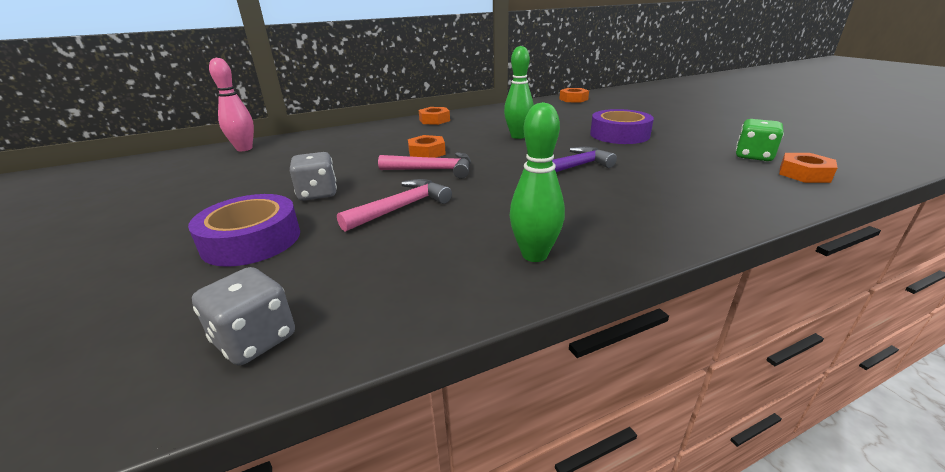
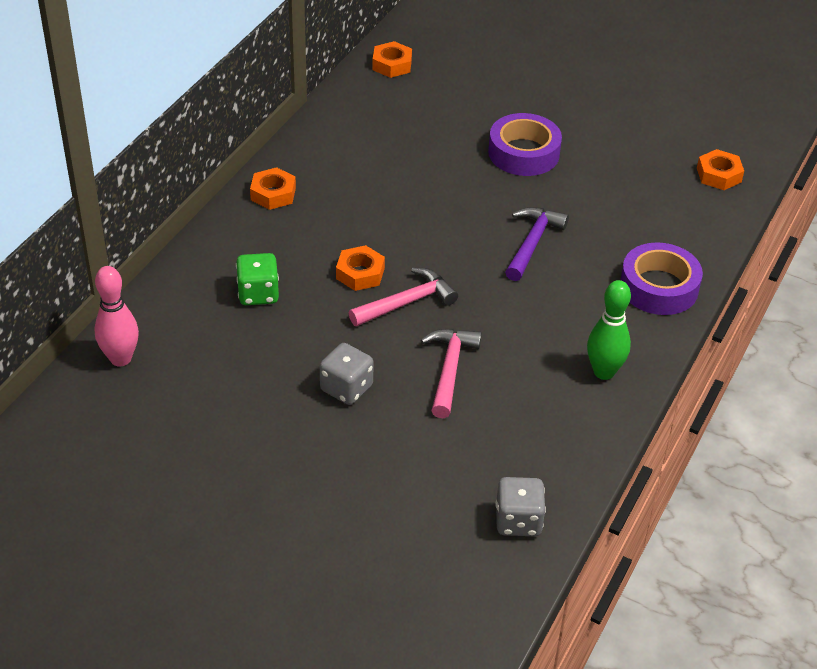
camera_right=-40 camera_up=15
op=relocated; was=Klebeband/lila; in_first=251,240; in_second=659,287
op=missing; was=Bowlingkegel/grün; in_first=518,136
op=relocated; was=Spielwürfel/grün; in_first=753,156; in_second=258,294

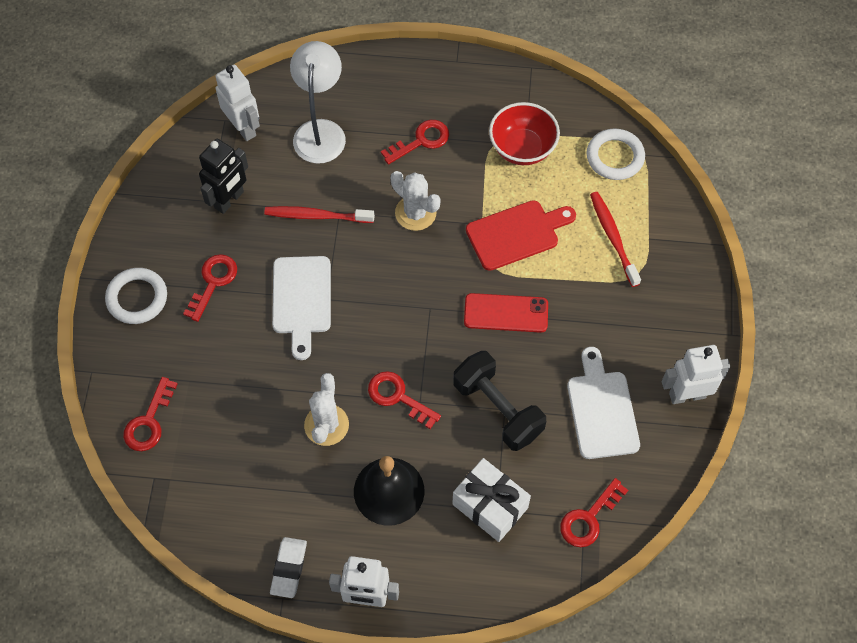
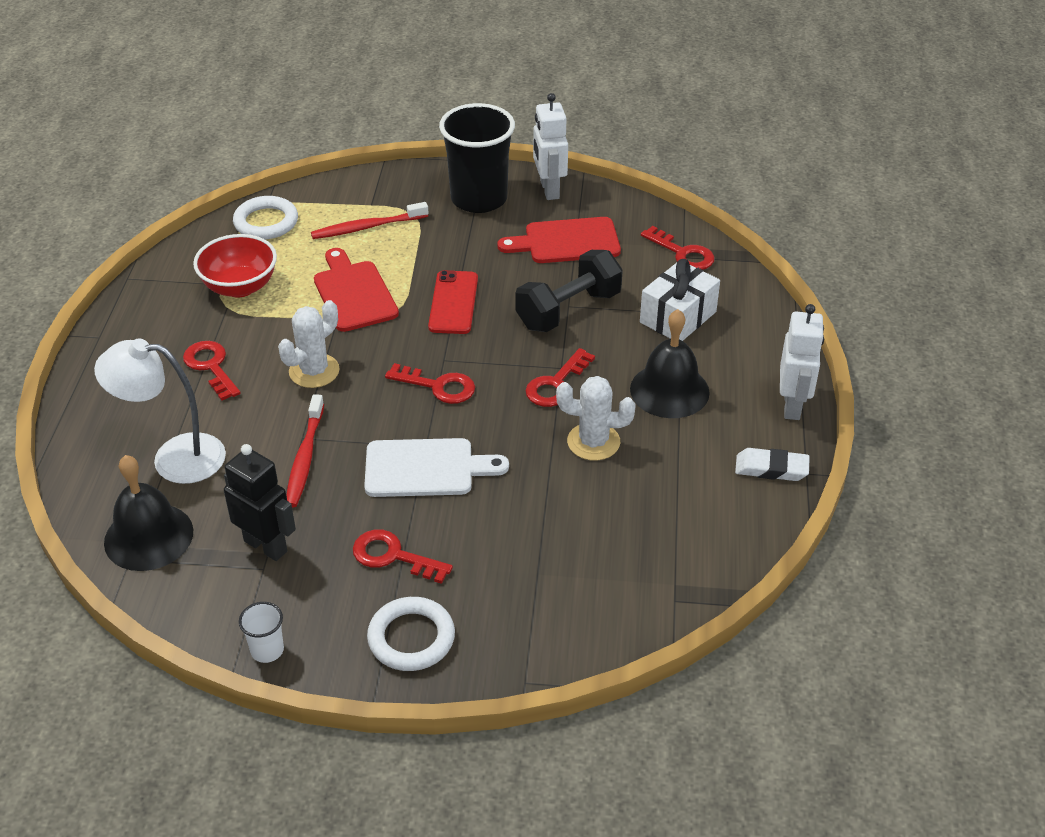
camera_right=-90 camera_up=-20
op=relocated; was=Schlüssel/rot; in_first=149,421; in_second=438,386
op=exchanged; was=Roboter/weiß; now=Glocke/schwarz; in_first=243,128; in_second=148,536
op=colour; was=Schneidebrett/weiß; now=Schneidebrett/rot; in_first=602,410; in_second=566,241
op=appeared; now=Becher/weiß; in_second=267,650
op=appeared; now=Becher/schwarz; in_second=479,199

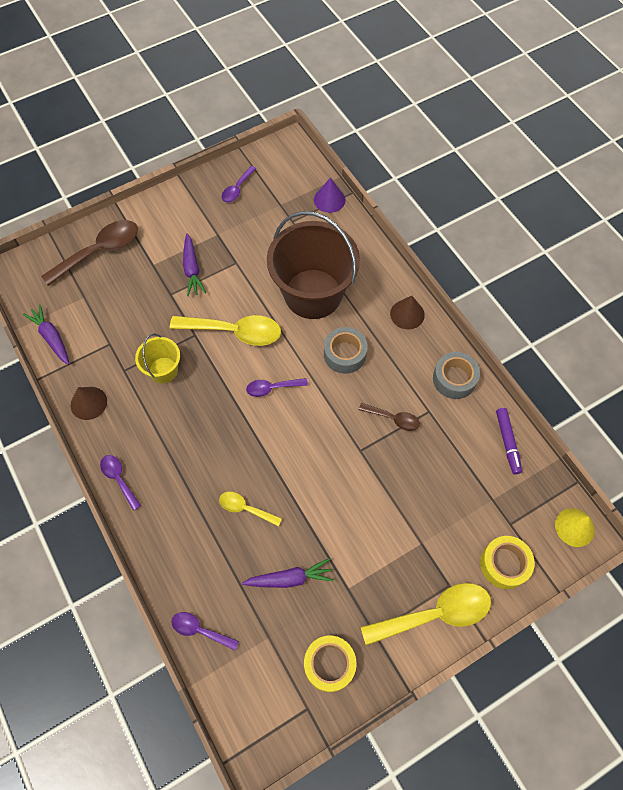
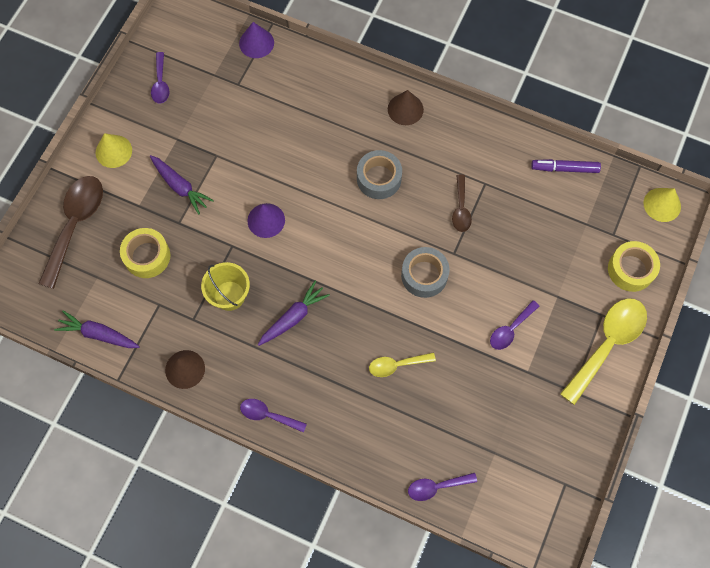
camera_right=-35 camera_up=5
op=exchanged; was=Löffel/gelb; now=Kegel/lila; in_first=234,332; in_second=266,220
op=relocated; was=Karotte/lila; in_first=290,578; in_second=293,317
op=relocated; was=Löffel/lila; in_first=272,388; in_second=510,329
op=missing; was=Eimer/braun; in_first=313,294
op=relocated; was=Klebeband/gelb; in_first=329,664; in_second=147,256
op=spun; was=Löffel/braun; in_first=393,419; in_second=461,209; clockwise=105
op=relocated; was=Klebeband/grau; in_first=454,379; in_second=424,275
op=spun; was=Filzstift/lila; in_first=507,442; in_second=565,169; clockwise=135
op=appeared; now=Kegel/gelb; in_second=113,151

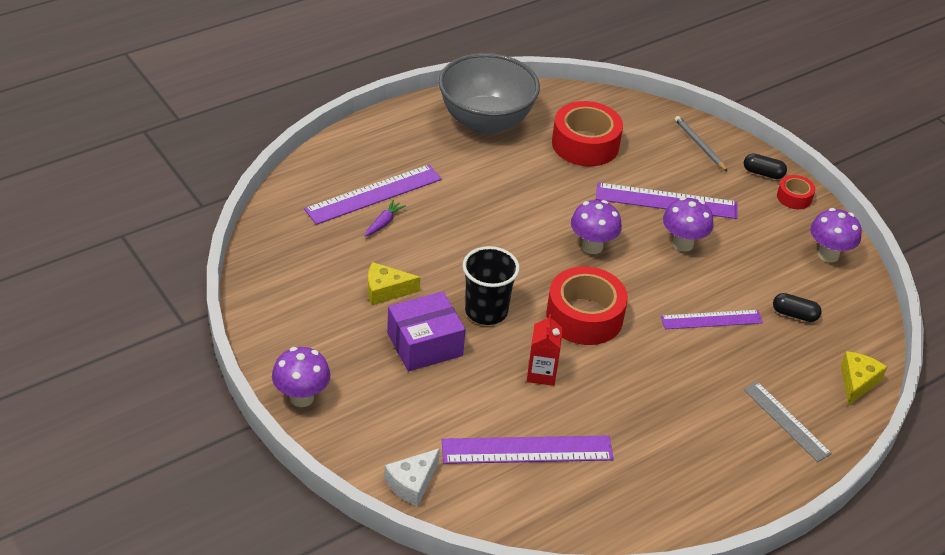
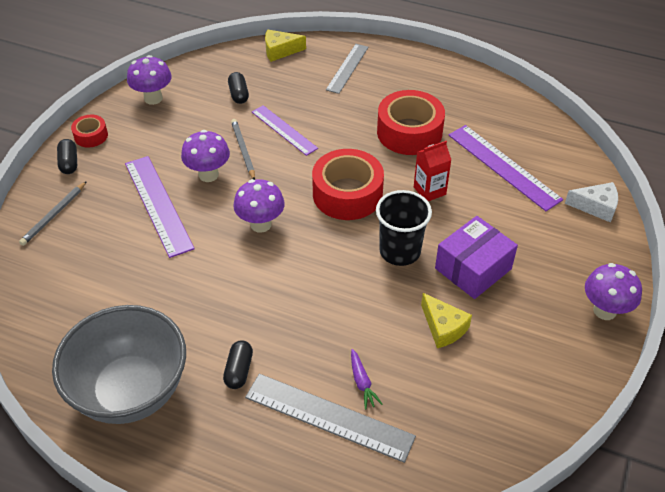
camera_right=-120 camera_up=5
op=colour; was=Lineal/lila; now=Lineal/grau; in_first=374,194; in_second=329,417
op=spun; was=Karotte/lila; in_first=383,223; in_second=362,382; clockwise=-105
op=spun; was=Schachtel/lila; in_first=425,344; in_second=473,268; clockwise=-75
op=relocated; was=Klebeband/rot; in_first=585,144; in_second=409,132
op=appeared; now=Kapsel/schwarz; in_second=239,370
op=appeared; now=Bleistift/grau; in_second=243,150

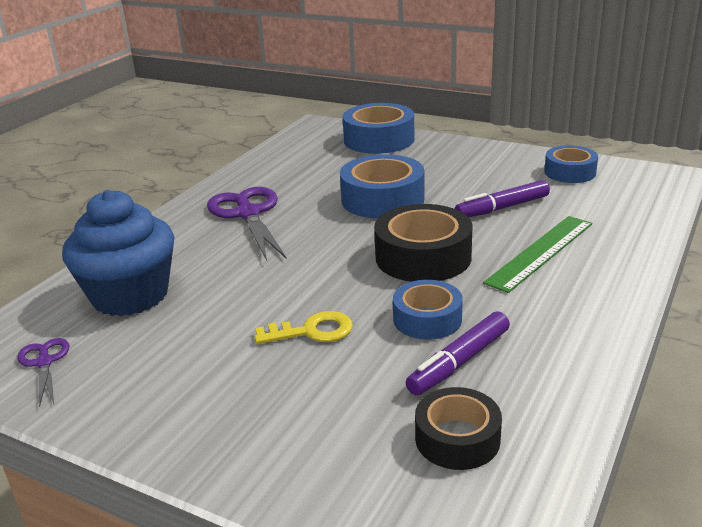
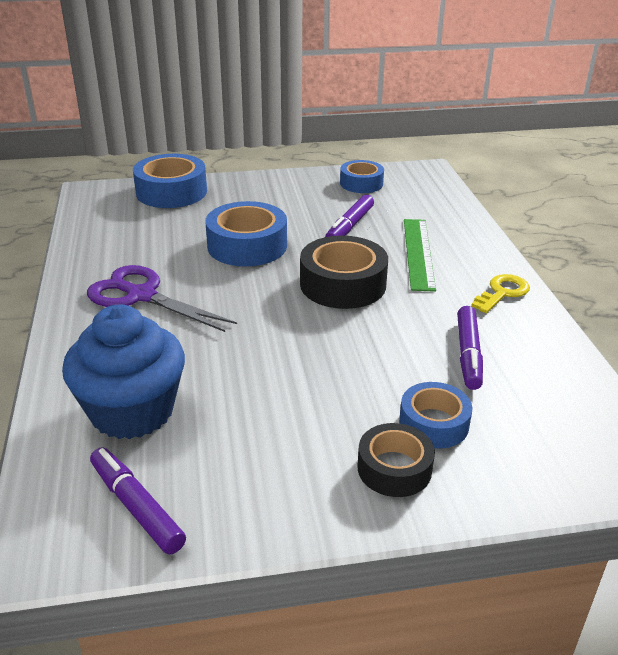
camera_right=-40 camera_up=5
op=exchanged; was=Schere/lila; now=Filzstift/lila; in_first=44,362; in_second=136,507
op=relocated; was=Schlüssel/gelb; in_first=312,331; in_second=502,293
op=relocated; was=Klebeband/blau; in_first=427,319; in_second=433,423
op=relocated; was=Klebeband/schwarz; in_first=457,438; in_second=394,468

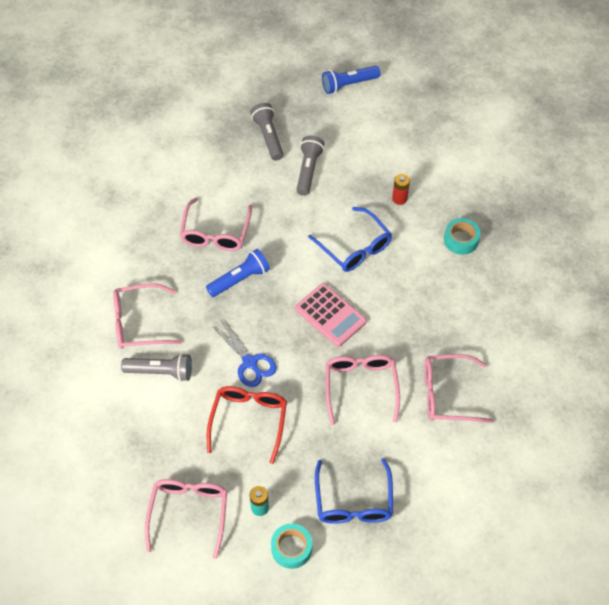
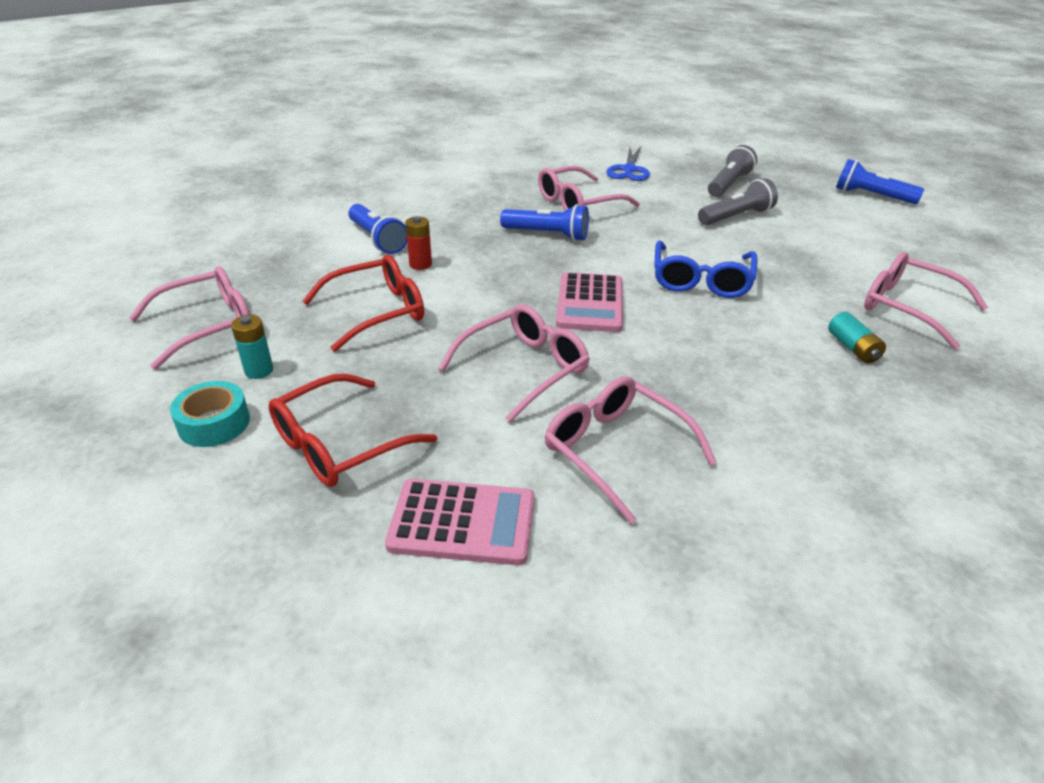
camera_right=50 camera_up=-20
op=relocated; was=Brille/rosa; in_first=139,323; in_second=908,307
op=colour; was=Taschenlampe/grau; now=Taschenlampe/blau; in_first=160,372; in_second=377,239
op=relocated; was=Schere/blau; in_first=249,362; in_second=629,170
op=colour; was=Brille/blau; now=Brille/rot; in_first=353,501; in_second=339,444
op=relocated; was=Batterie/rot; in_first=399,198; in_second=420,264
op=exchanged; was=Klebeband/türkis; now=Batterie/türkis; in_first=461,240; in_second=852,348
op=appeared; now=Taschenrechner/rosa; in_second=462,522

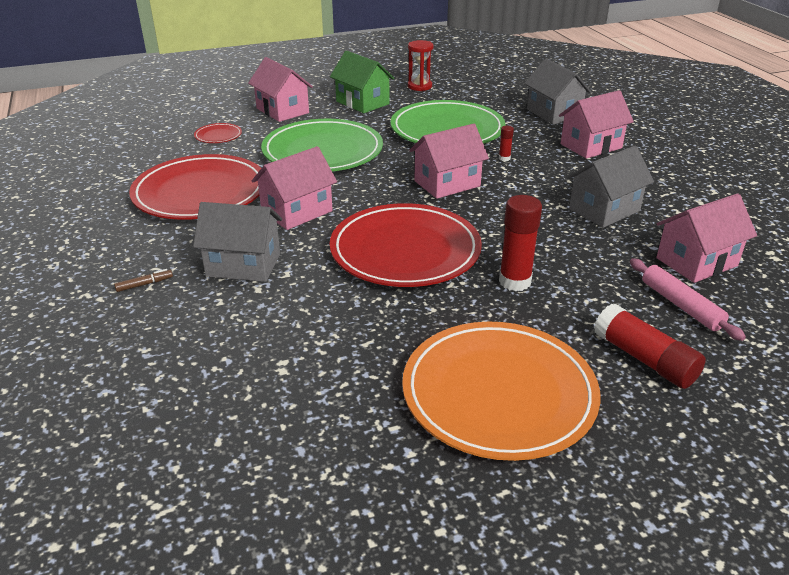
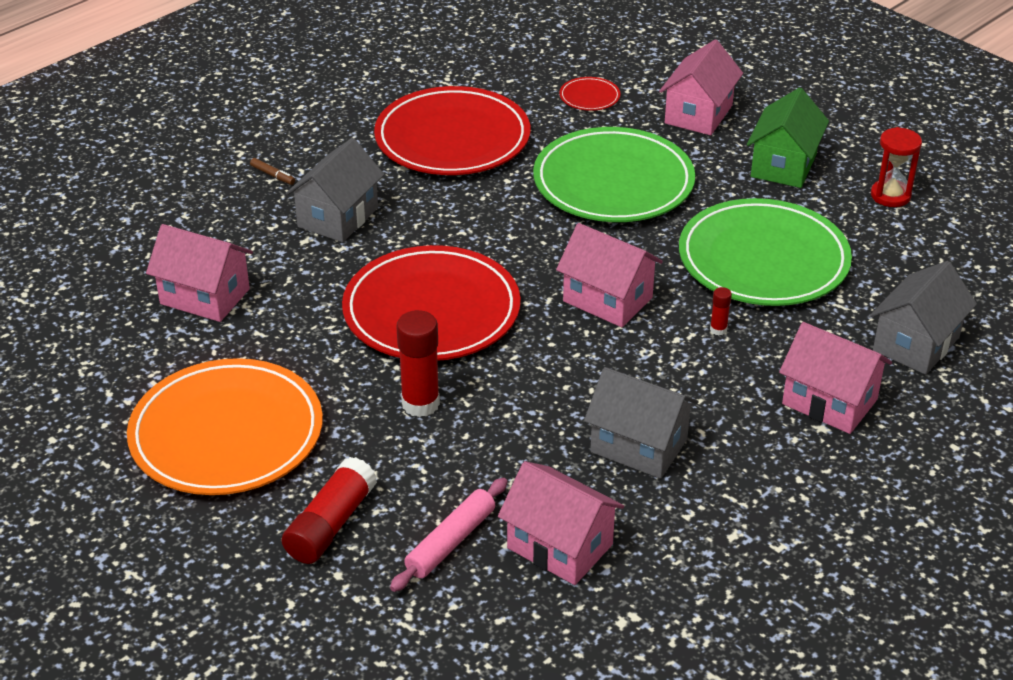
camera_right=65 camera_up=5
op=spun; was=Haus/grau; in_first=243,265; in_second=338,217; clockwise=45
op=relocated; was=Haus/rosa; in_first=297,212; in_second=205,296

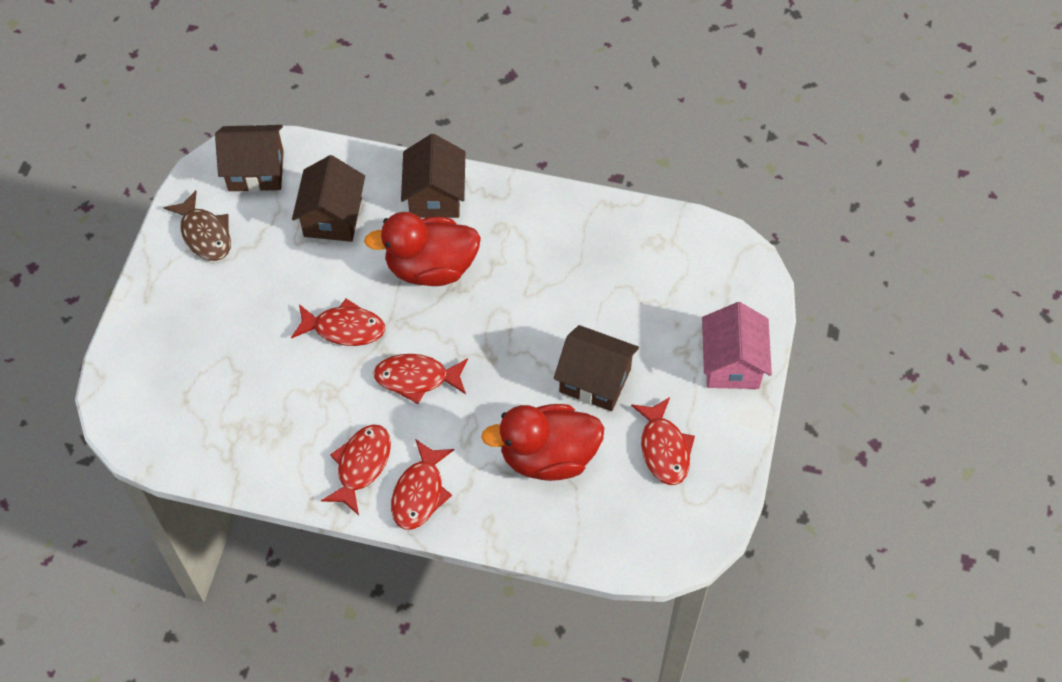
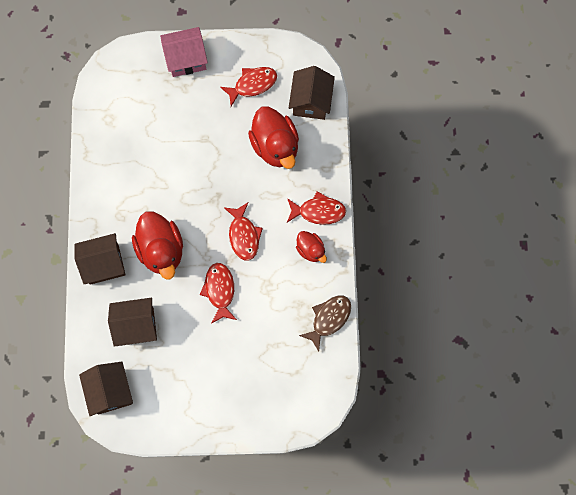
camera_right=-105 camera_up=15
op=relocated; was=Fisch/braun; in_first=204,234; in_second=329,319
op=exchanged; was=Fisch/rot; now=Ente/rot; in_first=361,465; in_second=311,250
op=relocated; was=Haus/braun; in_first=595,380; in_second=311,101

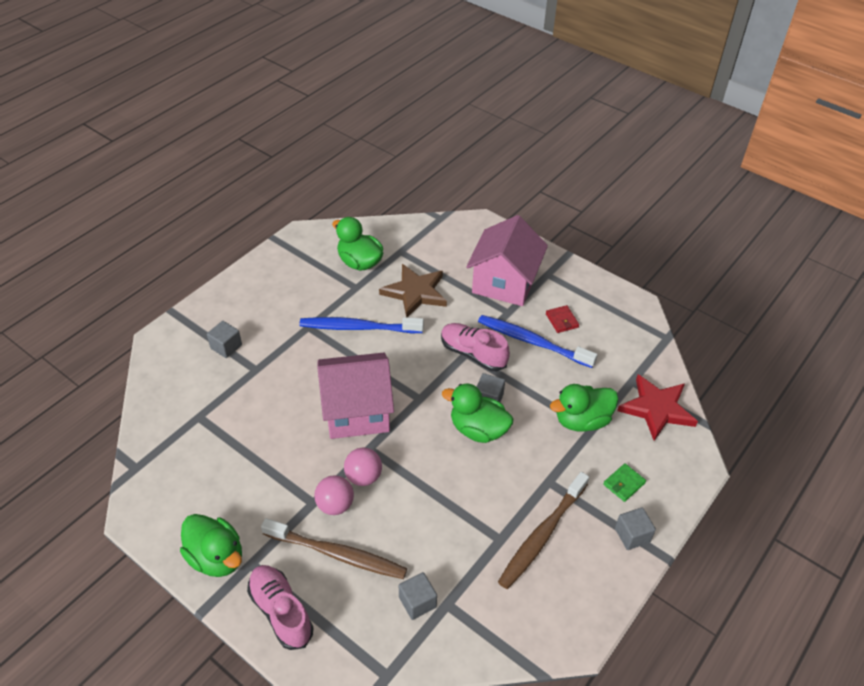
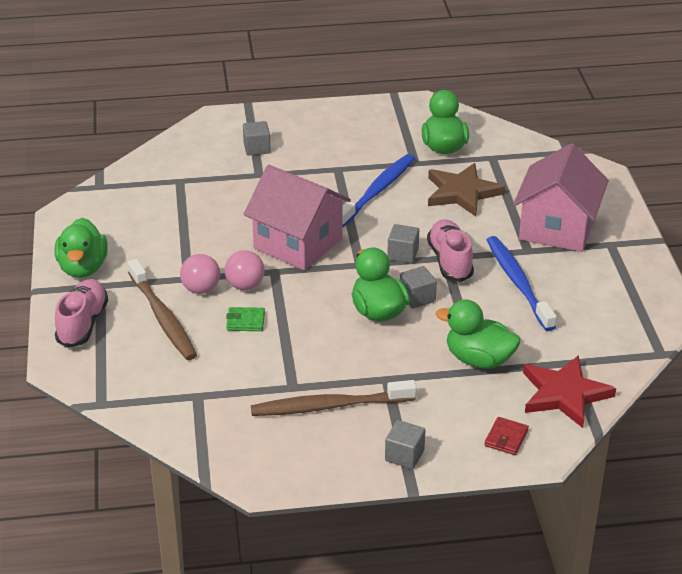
camera_right=45 camera_up=-10
op=spun; was=Zahnbürste/blau; in_first=358,327; in_second=377,191; clockwise=75
op=relocated; was=Kubus/grau; in_first=417,602; in_second=403,254
op=spun; was=Haus/rosa; in_first=504,283; in_second=557,228; clockwise=-45
op=relocated; was=Geldbörse/rot; in_first=561,320; in_second=506,438
op=relocated; was=Geldbörse/grün; in_first=624,484; in_second=245,321

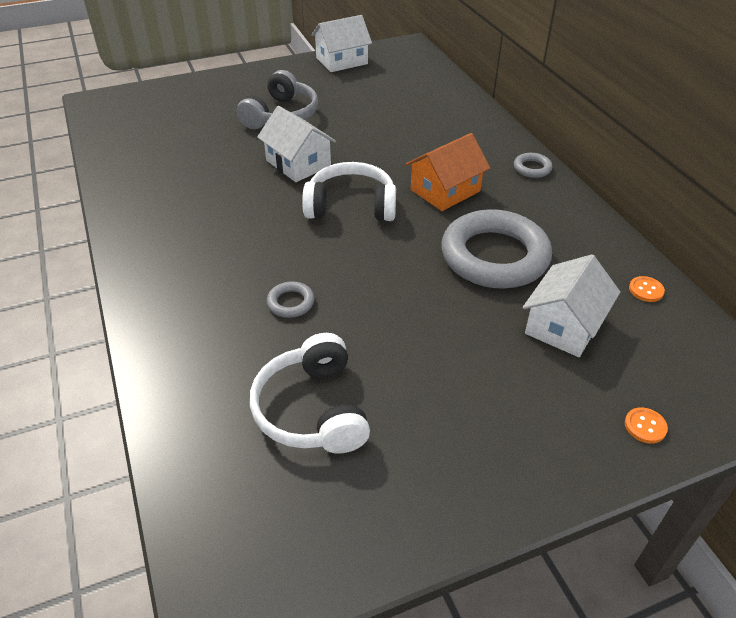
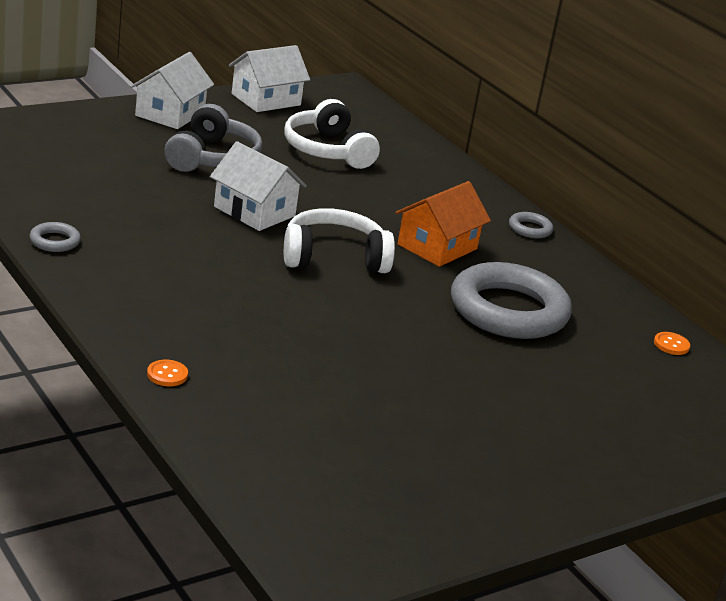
camera_right=-15 camera_up=-15
op=relocated; was=Kopfhörer/weiß; in_first=312,409; in_second=327,150
op=relocated; was=Ring/grau; in_first=290,302; in_second=54,241
op=relocated; was=Haus/weiß; in_first=564,325; in_second=170,114
op=relocated; was=Knopf/orange; in_first=645,426; in_second=167,374

